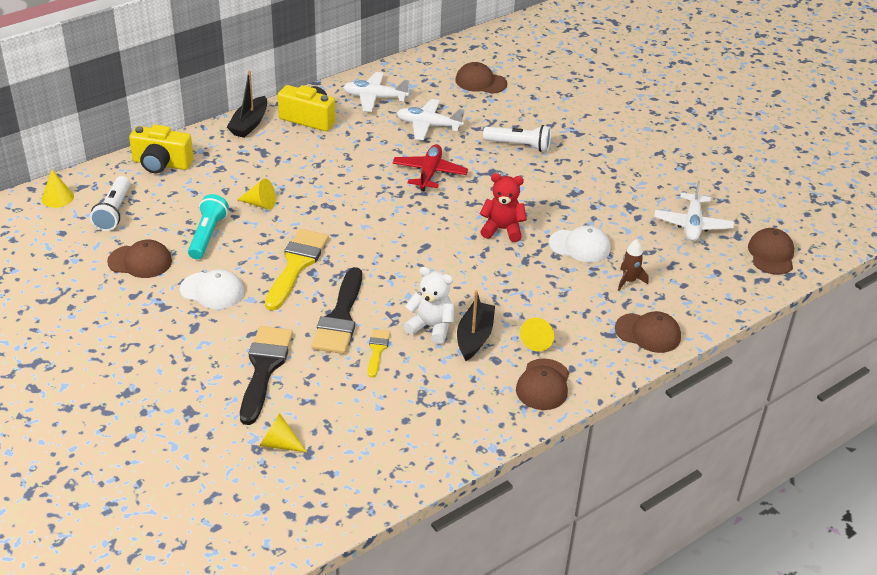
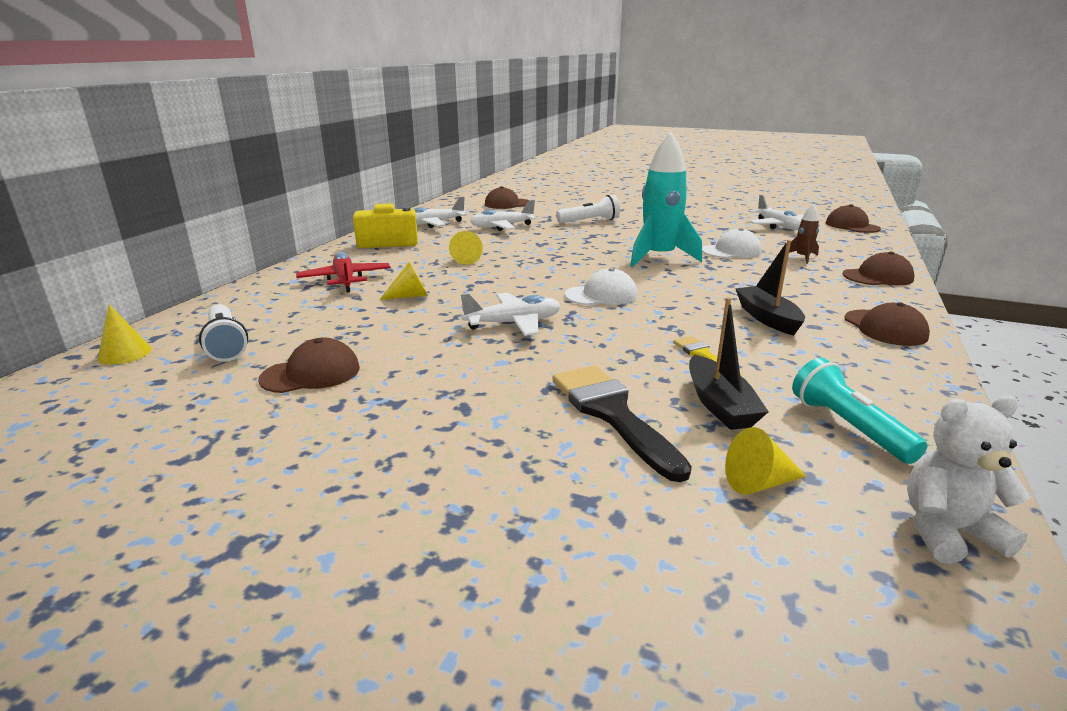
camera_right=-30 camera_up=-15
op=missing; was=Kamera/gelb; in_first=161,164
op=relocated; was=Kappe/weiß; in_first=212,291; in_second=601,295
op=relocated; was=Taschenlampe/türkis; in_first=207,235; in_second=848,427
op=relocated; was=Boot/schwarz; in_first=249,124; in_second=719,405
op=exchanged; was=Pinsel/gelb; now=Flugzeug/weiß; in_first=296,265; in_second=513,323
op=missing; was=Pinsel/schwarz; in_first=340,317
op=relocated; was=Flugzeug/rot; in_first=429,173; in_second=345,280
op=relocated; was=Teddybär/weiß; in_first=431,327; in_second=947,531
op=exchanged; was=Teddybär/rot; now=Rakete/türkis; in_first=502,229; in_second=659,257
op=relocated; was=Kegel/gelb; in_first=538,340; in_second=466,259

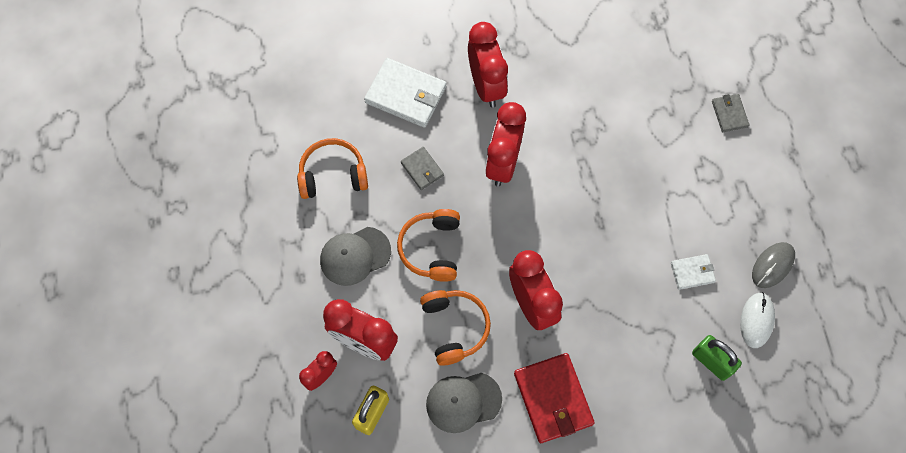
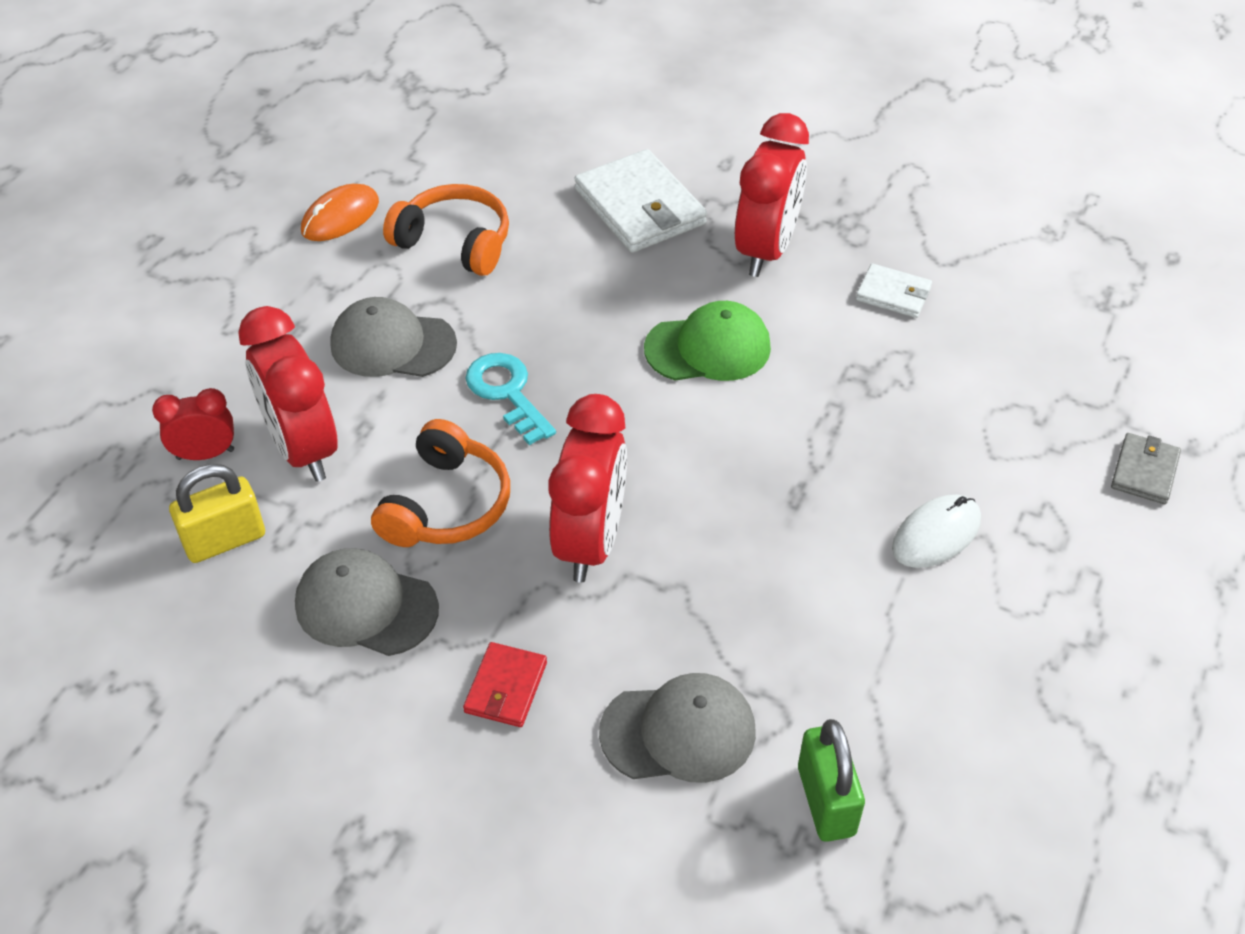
camera_right=35 camera_up=-20
op=exchanged; was=Kopfhörer/orange; now=Schlüssel/türkis; in_first=432,248; in_second=507,393
op=missing; was=Geldbörse/grau; in_first=422,169
op=exchanged; was=Wecker/rot; now=Kappe/grün; in_first=503,163; in_second=708,348
op=size; was=Geldbörse/rot; in_first=553,399; in_second=505,687; ratio=0.53
op=relocated; was=Geldbörse/weiß; in_first=692,272; in_second=893,294
op=relocated; was=Computermaus/weiß; in_first=756,320; in_second=936,534
op=missing; was=Computermaus/grau; in_first=772,265
op=appeared; now=Computermaus/orange; in_second=340,217
op=appeared; now=Kappe/grau; in_second=678,732

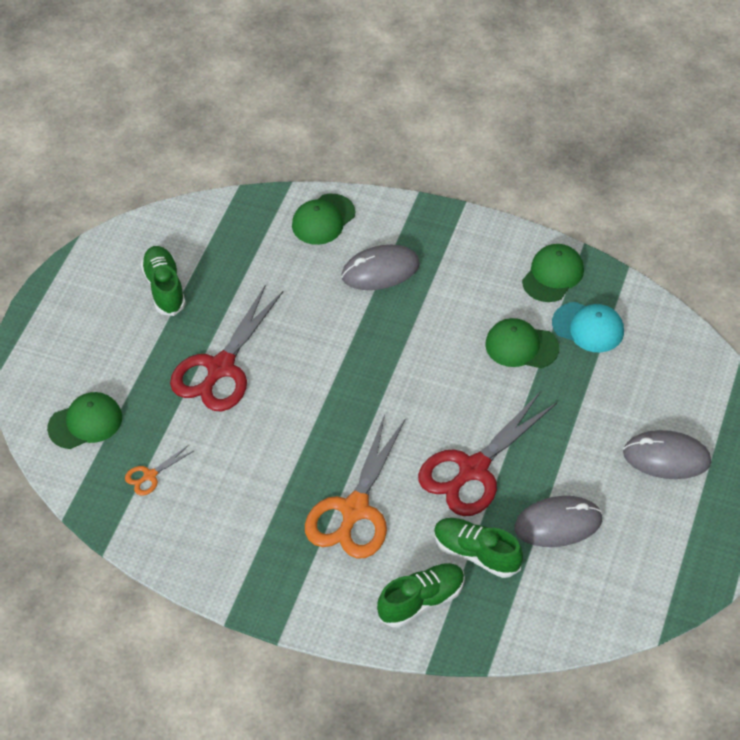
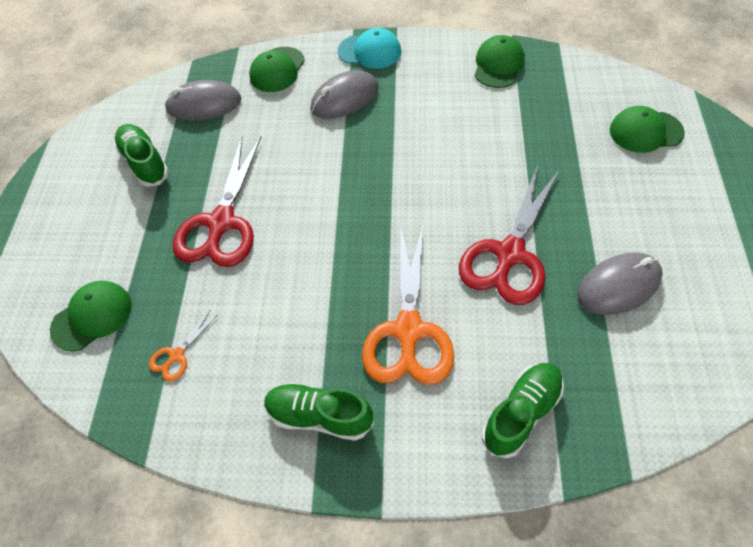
camera_right=-15 camera_up=5
op=relocated; was=Schuh/grün; in_first=476,553; in_second=319,416
op=relocated; was=Kappe/grün; in_first=521,346; in_second=645,131
op=relocated; was=Kappe/türkis; in_first=588,327; in_second=369,51
op=relocated; was=Computermaus/grau; in_first=666,457; in_second=204,104

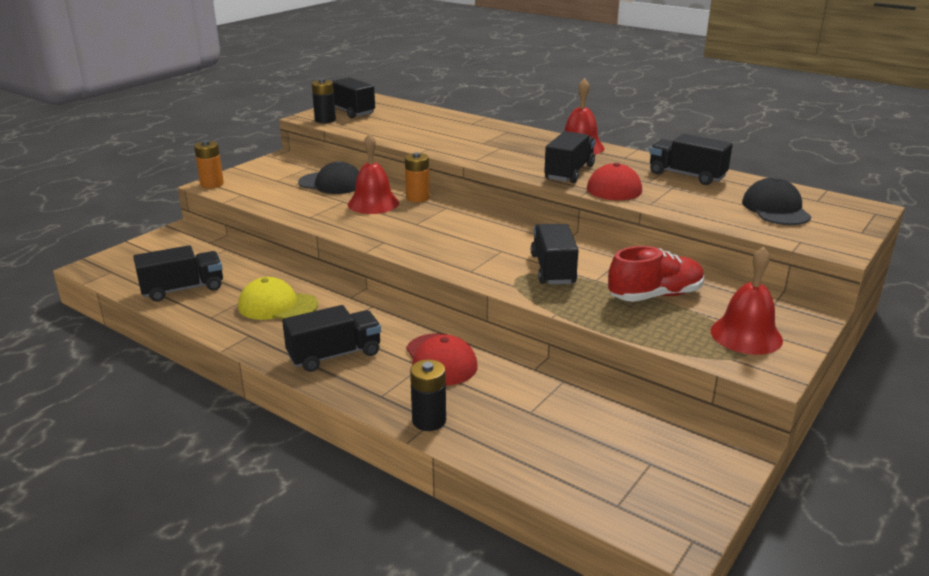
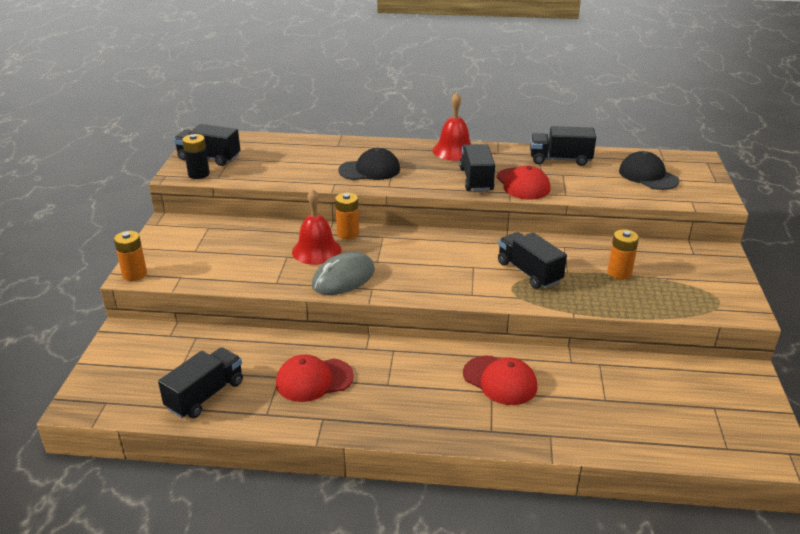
camera_right=-30 camera_up=5
op=colour; was=Kappe/gelb; now=Kappe/rot; in_first=277,306; in_second=314,380
op=missing; was=Lastwagen/schwarz; in_first=334,355
op=relocated; was=Kappe/schwarz; in_first=331,183; in_second=370,170
op=missing; was=Batterie/schwarz; in_first=429,420
op=exchanged; was=Schuh/rot; now=Batterie/orange; in_first=655,295; in_second=619,273
op=missing; was=Glocke/rot; in_first=746,335
op=appeared; now=Computermaus/grau; in_second=343,278

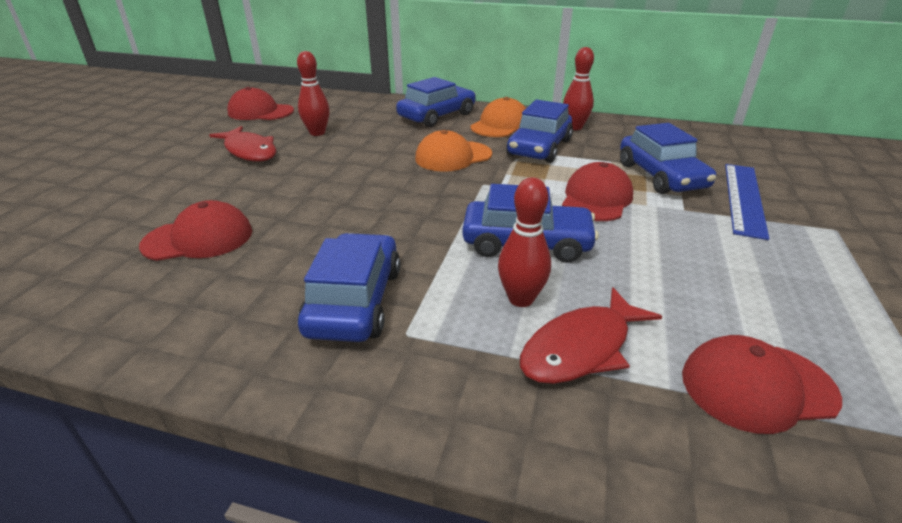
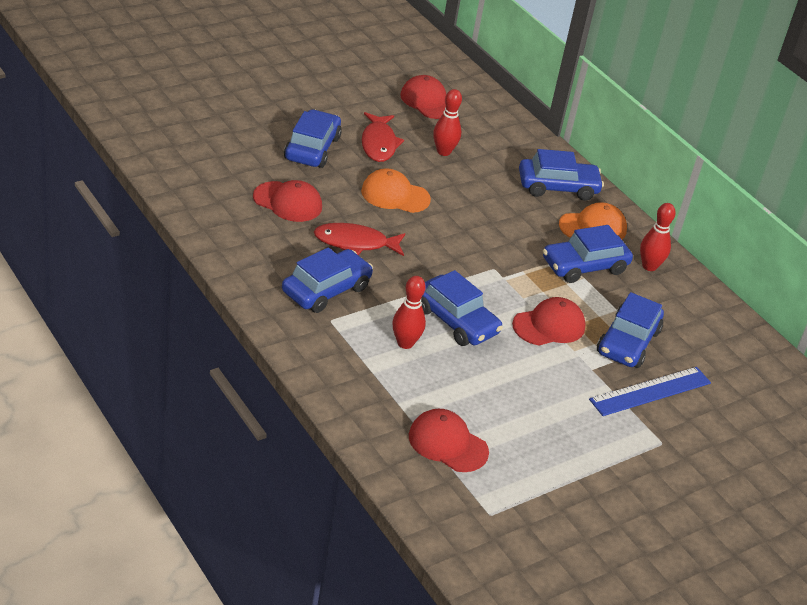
camera_right=35 camera_up=5
op=relocated; was=Kappe/orange; in_first=453,156; in_second=395,195
op=relocated; was=Fisch/rot; in_first=581,348; in_second=355,243
op=appeared; now=Auto/blau; in_second=312,148

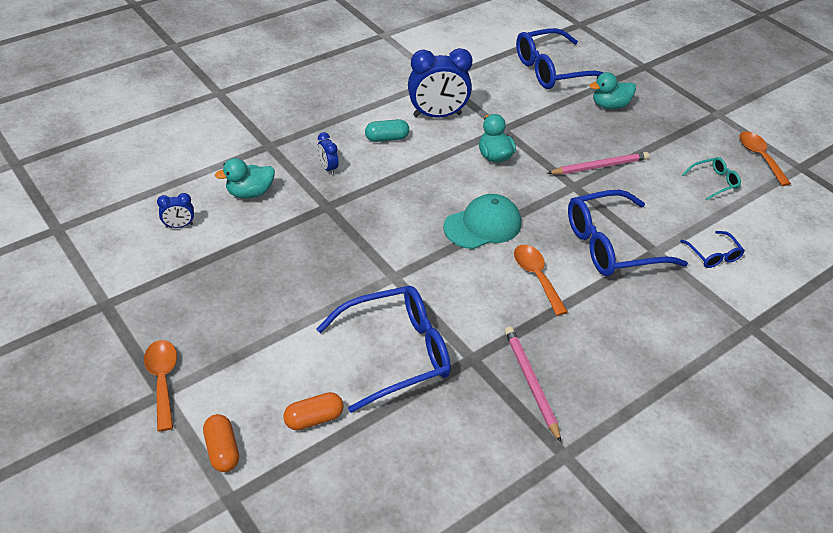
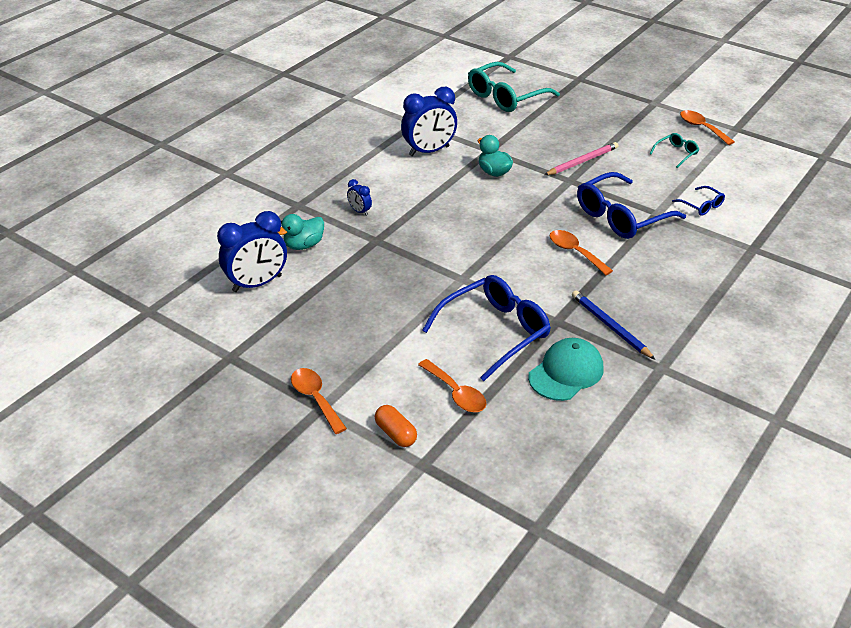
camera_right=-15 camera_up=-5
op=size; was=Wecker/blau; in_first=179,226; in_second=257,284; ratio=2.15
op=exchanged; was=Kapsel/orange; now=Löffel/orange; in_first=314,418; in_second=456,393
op=missing; was=Kapsel/türkis; in_first=387,138
op=relocated; was=Kappe/türkis; in_first=483,225; in_second=566,372
op=colour; was=Bleistift/rosa; now=Bleistift/blau; in_first=530,383; in_second=610,326
op=colour; was=Brille/blau; now=Brille/türkis; in_first=552,70; in_second=505,97
op=missing; was=Ente/türkis; in_first=609,105

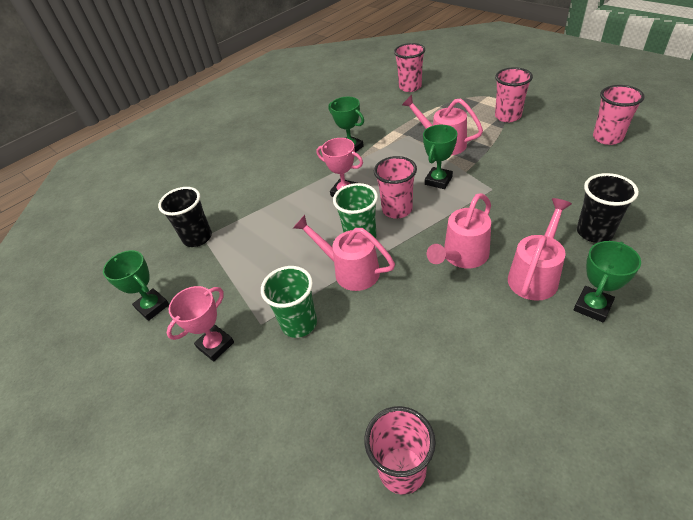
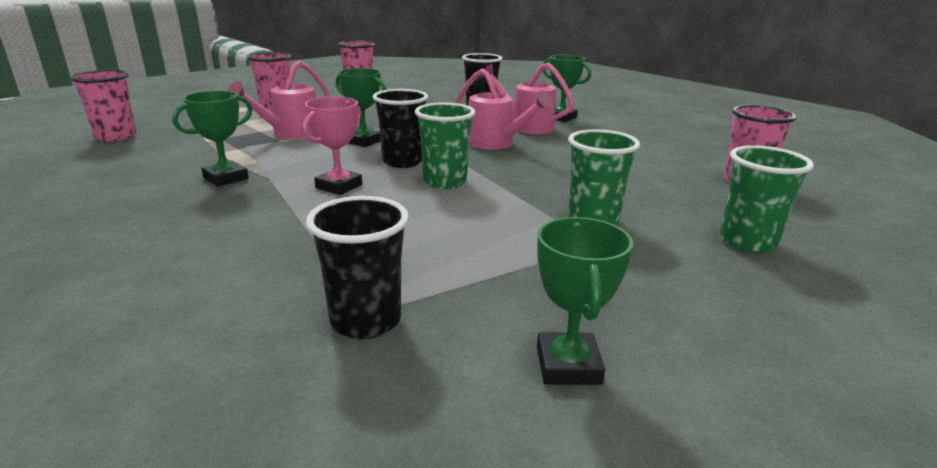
camera_right=-95 camera_up=-20
op=spun; was=Pokal/grün; in_first=152,307; in_second=568,365; clockwise=-45
op=missing; was=Pokal/rosa; in_first=215,345
op=missing; was=Gießkanne/rosa; in_first=350,270
op=colour; was=Becher/rosa; now=Becher/schwarz; in_first=397,209; in_second=402,162
op=appeared; now=Becher/grün; in_second=747,242

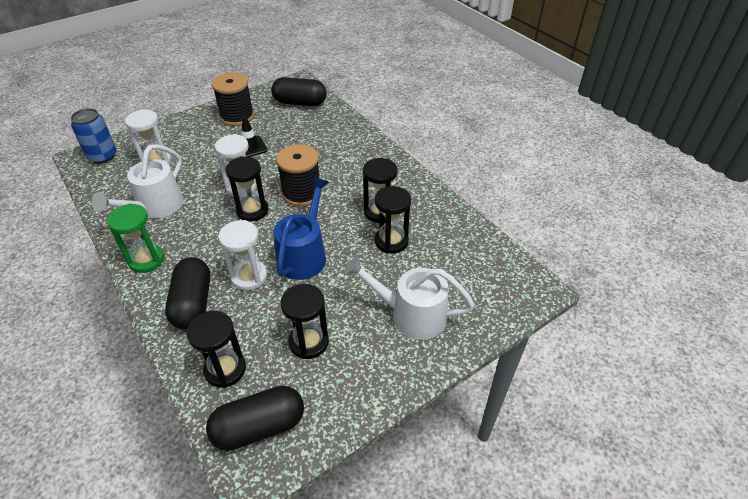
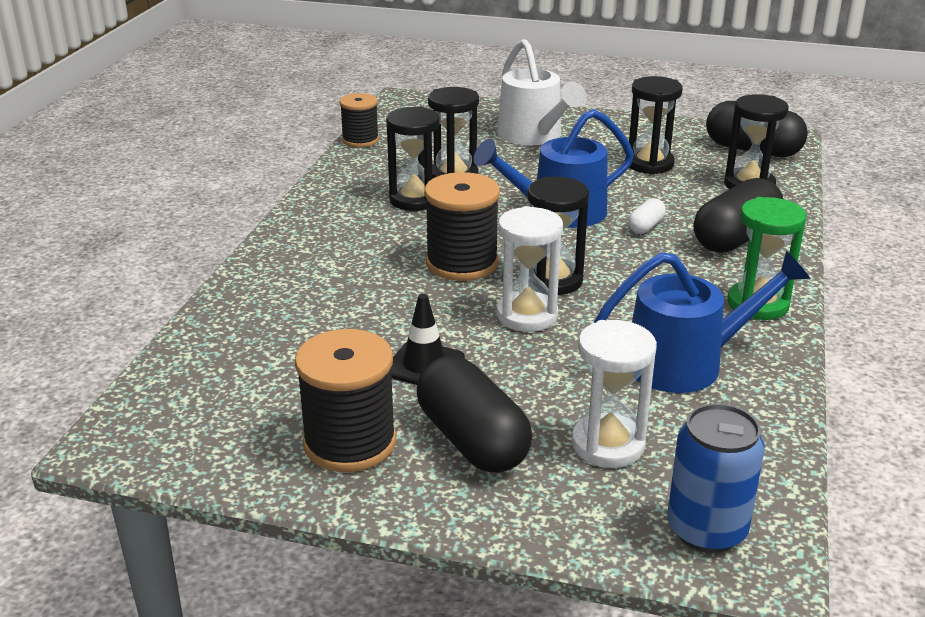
camera_right=-130 camera_up=-15
op=colour; was=Gießkanne/weiß; now=Gießkanne/blau; in_first=155,207; in_second=686,363
op=exchanged; was=Sanduhr/weiß; now=Kapsel/weiß; in_first=249,277; in_second=646,226
op=relocated; was=Kapsel/schwarz; in_first=300,102; in_second=472,440
op=appeared; now=Garnrolle/schwarz; in_second=360,140

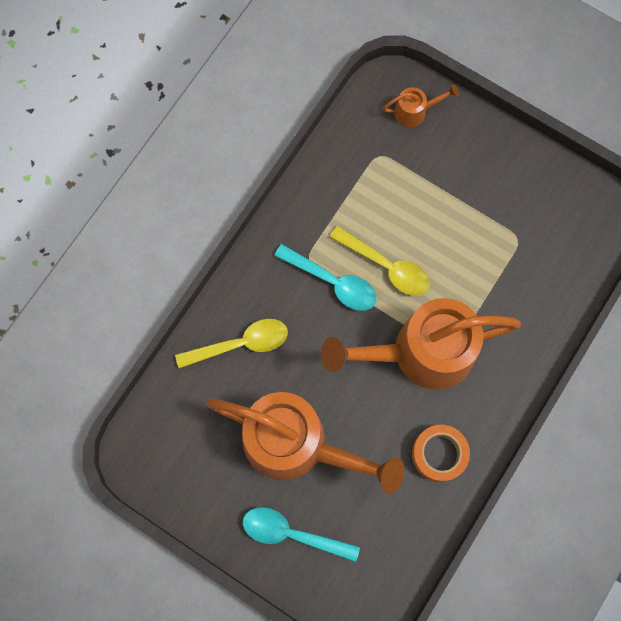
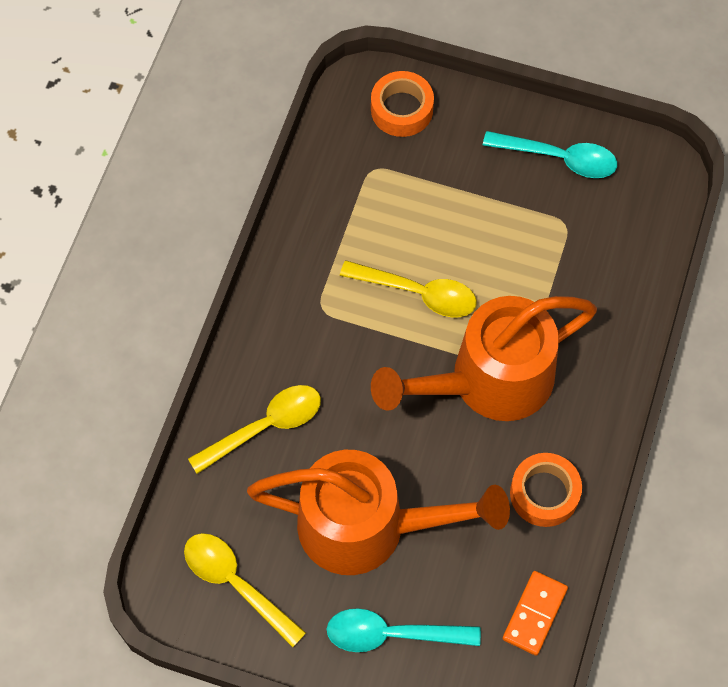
camera_right=-15 camera_up=-10
op=relocated; was=Löffel/türkis; in_first=333,282; in_second=559,158
op=exchanged; was=Gießkanne/orange; now=Klebeband/orange; in_first=415,111; in_second=401,109
op=appeared; now=Löffel/gelb; in_second=236,583
op=appeared; now=Dominostein/orange; in_second=534,614

